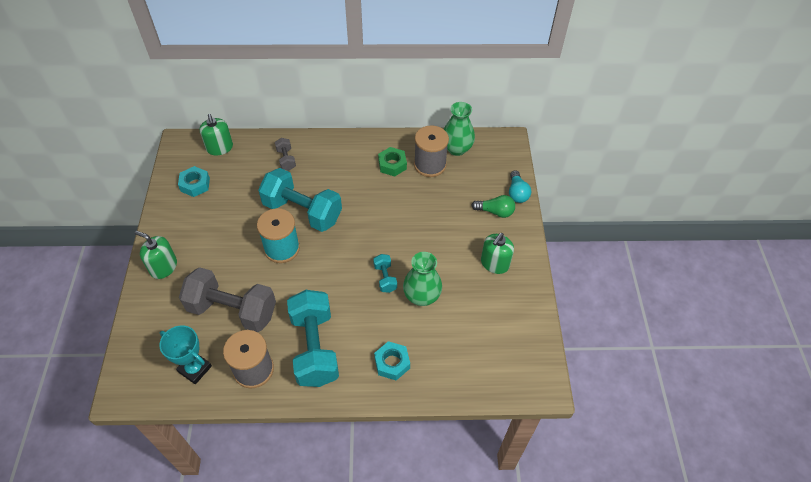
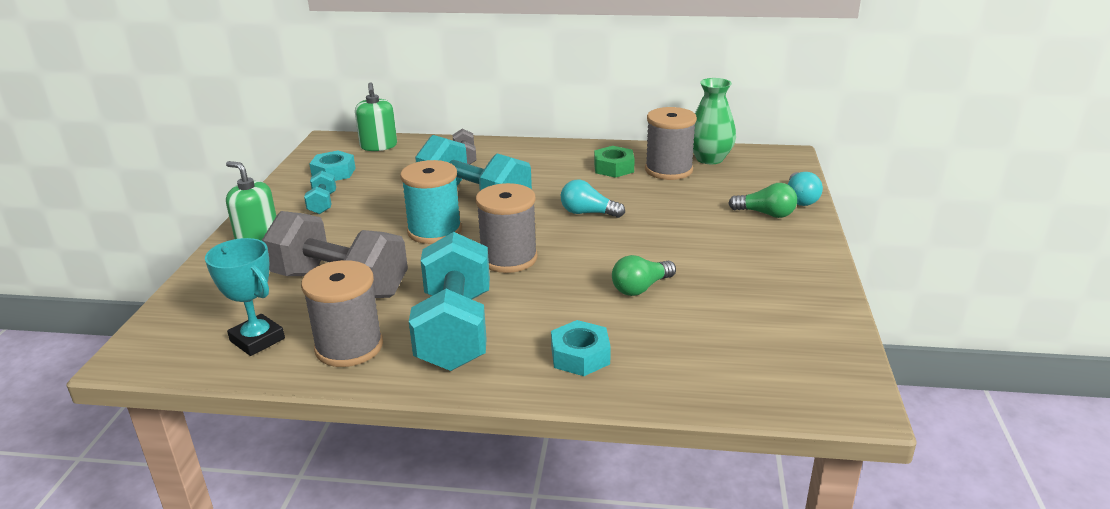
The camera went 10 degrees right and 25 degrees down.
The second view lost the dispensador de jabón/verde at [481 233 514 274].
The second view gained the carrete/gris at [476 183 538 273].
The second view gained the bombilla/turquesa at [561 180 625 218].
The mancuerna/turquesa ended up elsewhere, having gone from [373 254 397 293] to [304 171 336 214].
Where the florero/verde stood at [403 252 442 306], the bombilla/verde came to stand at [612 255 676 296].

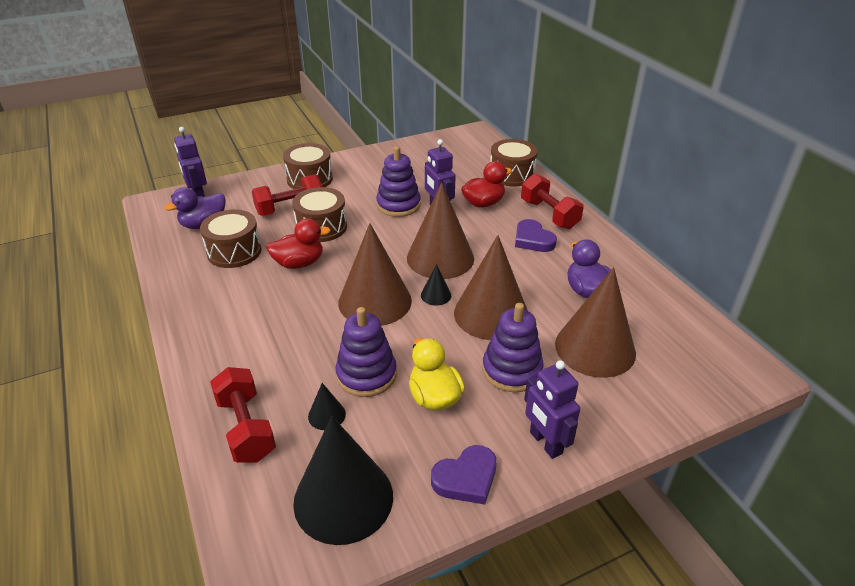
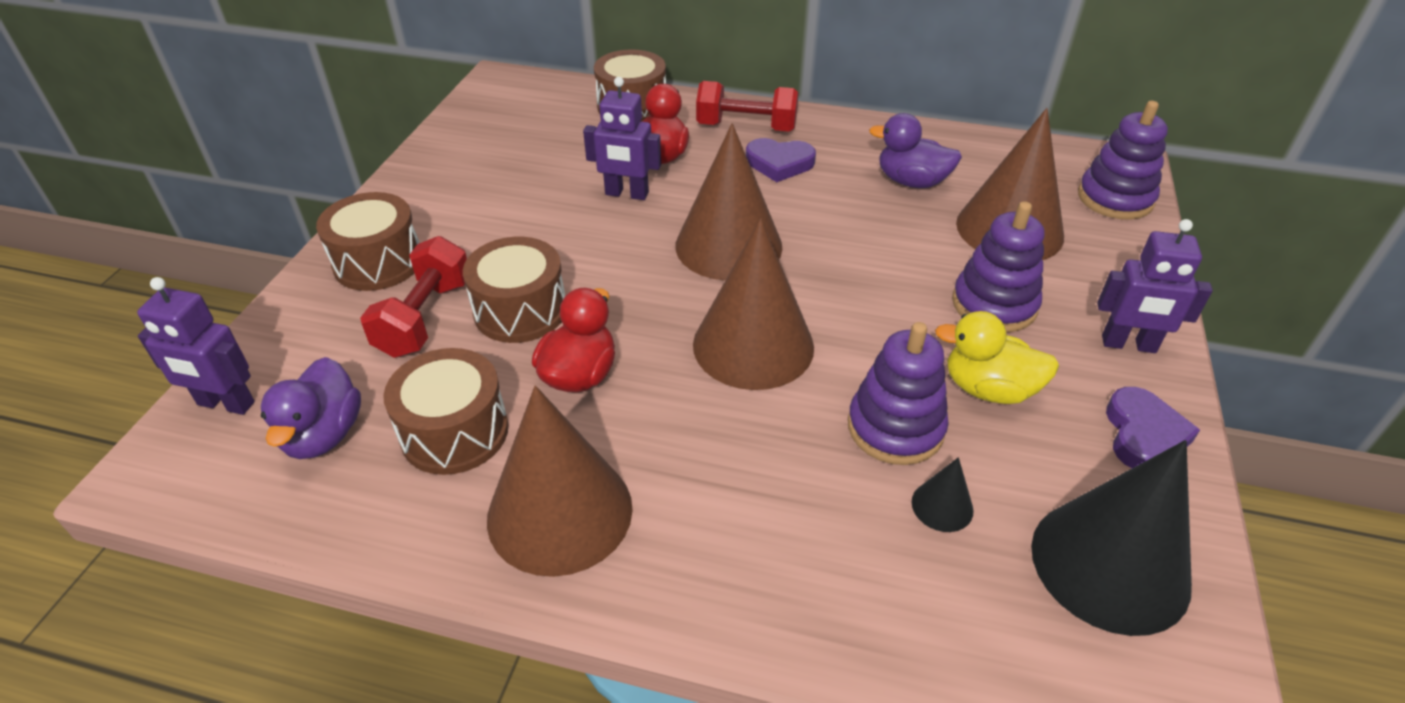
The camera went 50 degrees left and 5 degrees up.
The second view lost the mancuerna/rojo at [210 367 276 463].
The second view lost the cono/negro at [421 264 451 306].
The juguete apilable/morado ended up elsewhere, having gone from [376 146 421 217] to [1078 101 1168 220].
The cono/marrón ended up elsewhere, having gone from [454 235 528 340] to [487 386 633 577].

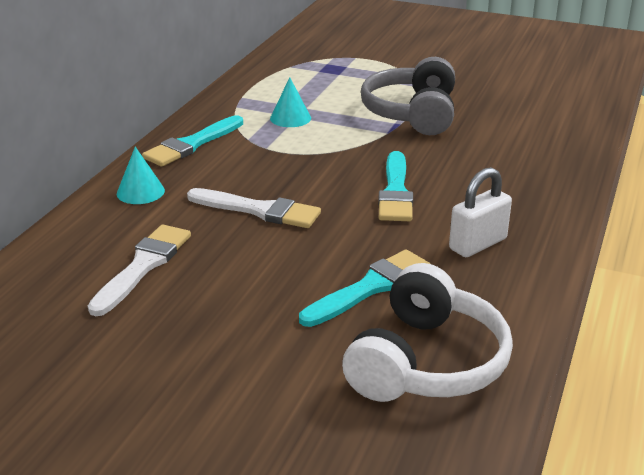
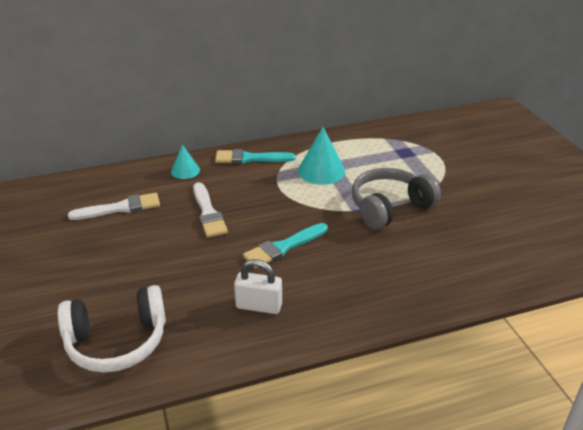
The camera went 50 degrees right and 5 degrees up.
The second view lost the pincel/turquesa at [299 250 431 327].
The size of the cono/turquesa at [270 77 311 127] changed by a factor of 1.65.

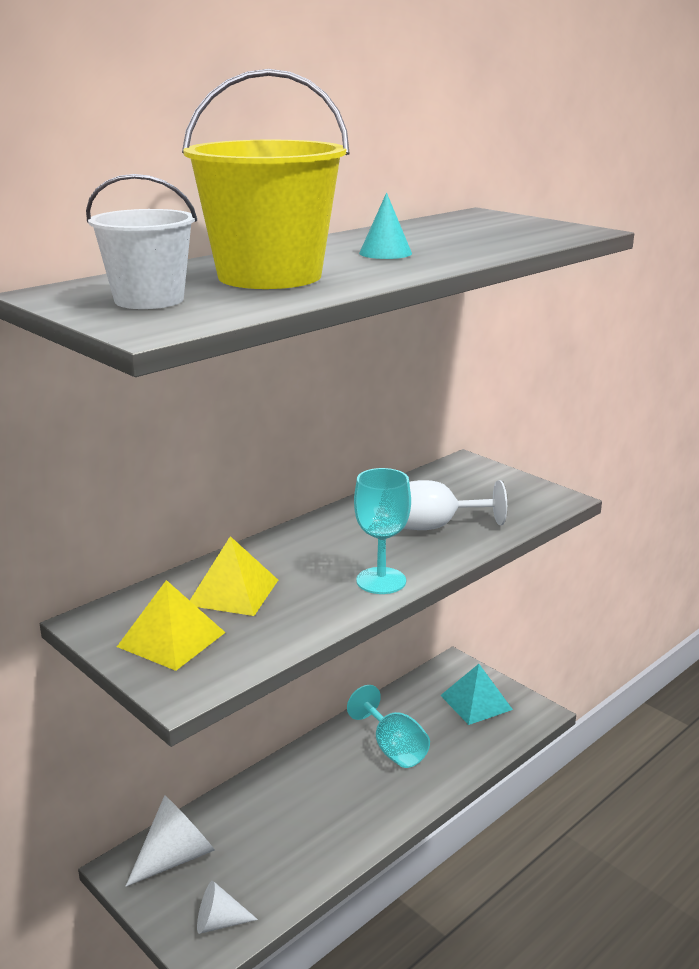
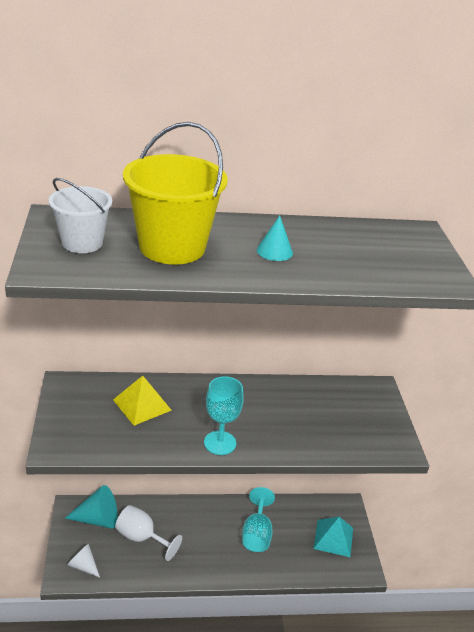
The camera went 35 degrees right and 10 degrees up.
The second view lost the pirámide/amarillo at [117 580 226 671].
The copa/blanco ended up elsewhere, having gone from [403 480 507 530] to [115 505 182 561].
What was the cono/blanco at [126 795 215 887] turned into the cono/turquesa at [65 485 117 529].

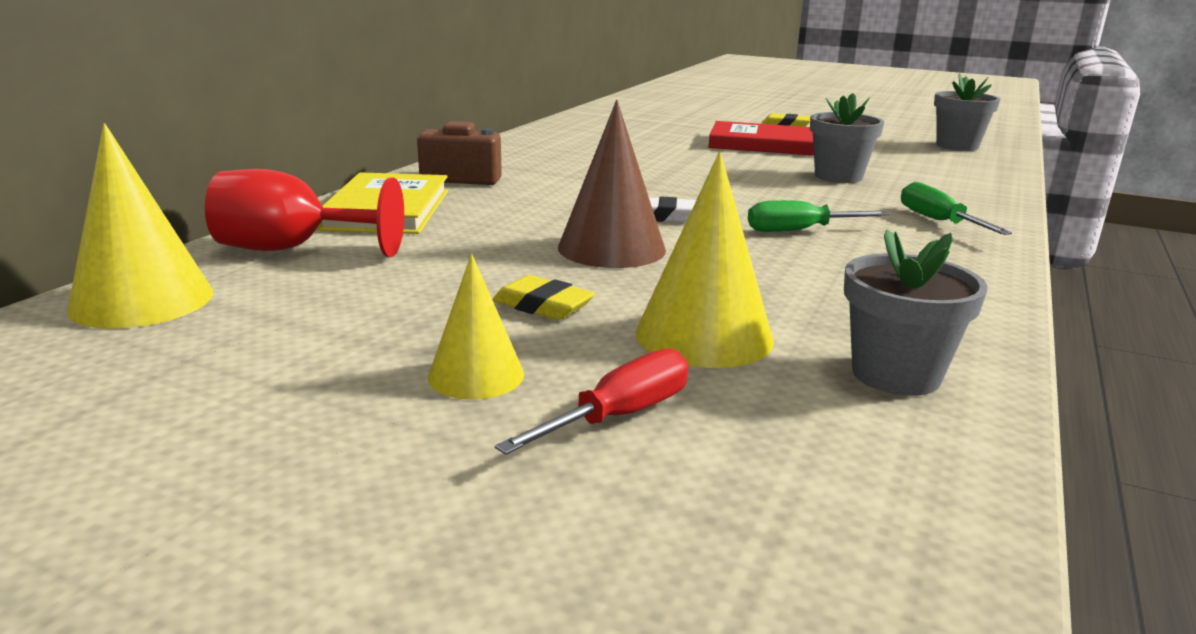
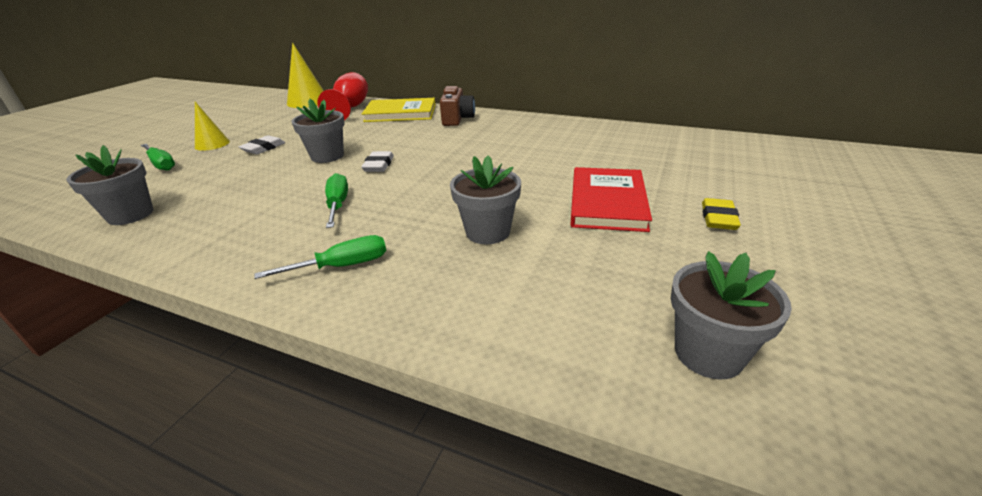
The camera went 90 degrees right and 10 degrees up.
The second view lost the cono/amarillo at [636 151 774 368].
Where the cono/marrón stood at [558 100 666 268], the maceta/gris came to stand at [291 99 345 163].
What was the goma de borrar/amarillo at [492 275 595 320] turned into the goma de borrar/blanco at [239 135 285 154].
What was the destornillador/rojo at [495 348 689 455] turned into the destornillador/verde at [141 144 175 171].

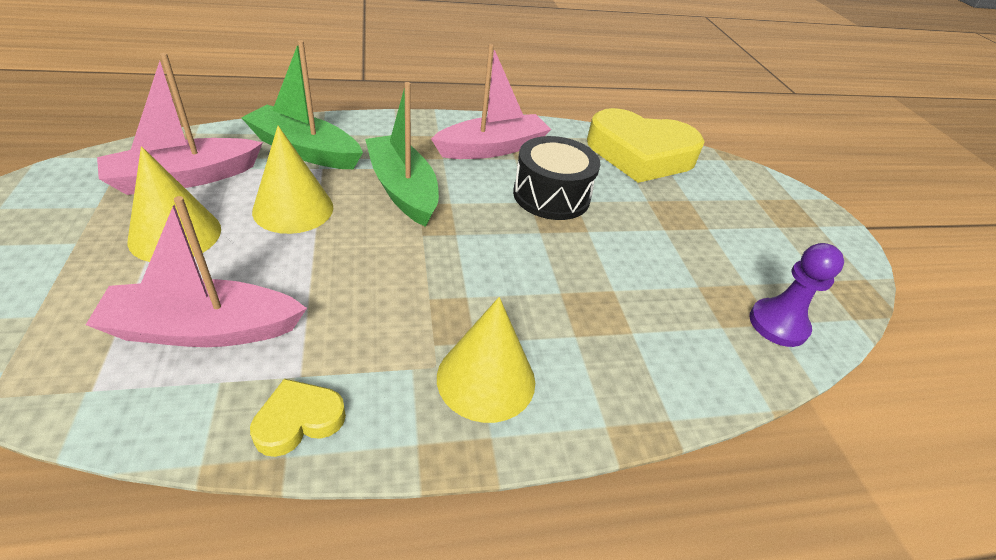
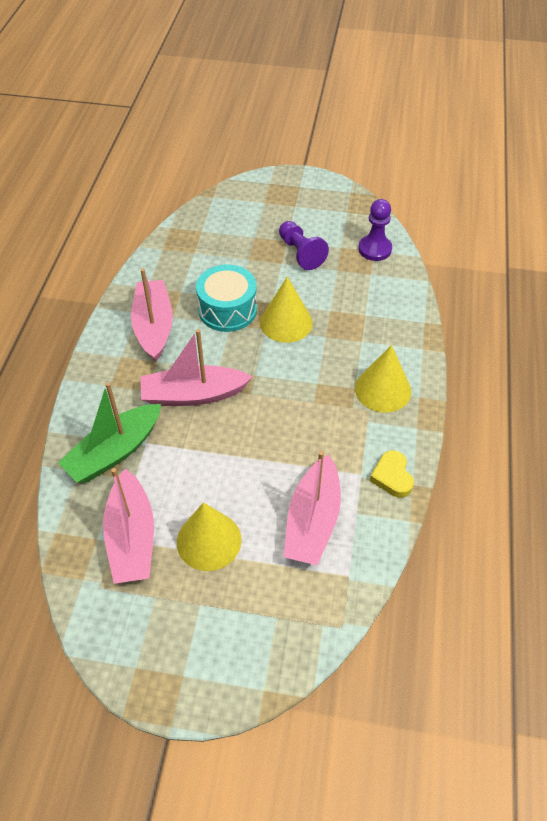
The camera went 65 degrees left and 10 degrees up.
The second view lost the corazón/amarillo at [587 108 705 183].
The second view gained the peón/morado at [279 221 329 270].
The cono/amarillo ended up elsewhere, having gone from [252 126 334 234] to [260 276 313 343].
What was the barco/verde at [365 82 439 227] turned into the barco/rosa at [140 329 252 406].
What was the tambor/negro at [513 136 601 220] turned into the tambor/turquesa at [196 265 257 332].

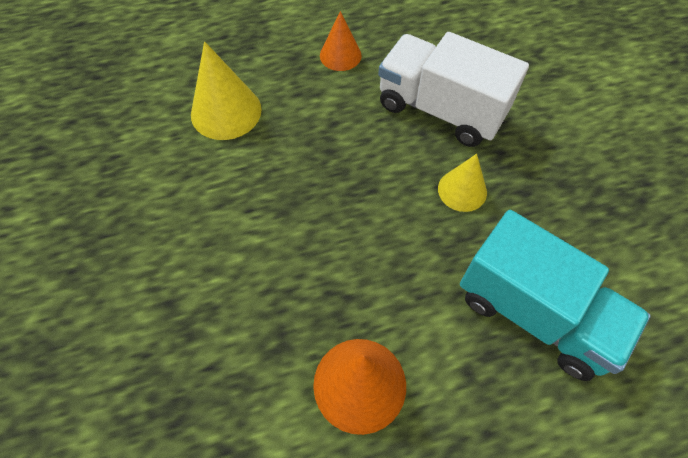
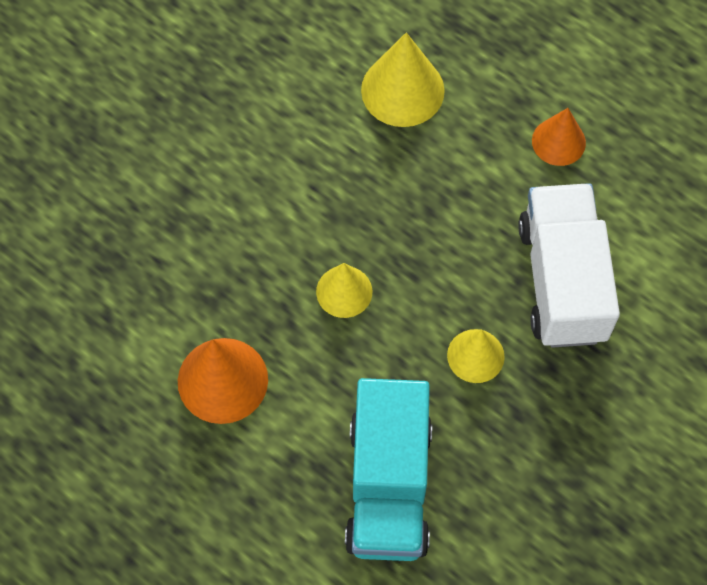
The camera went 55 degrees right and 5 degrees up.
The second view gained the cono/amarillo at [316 263 372 318].

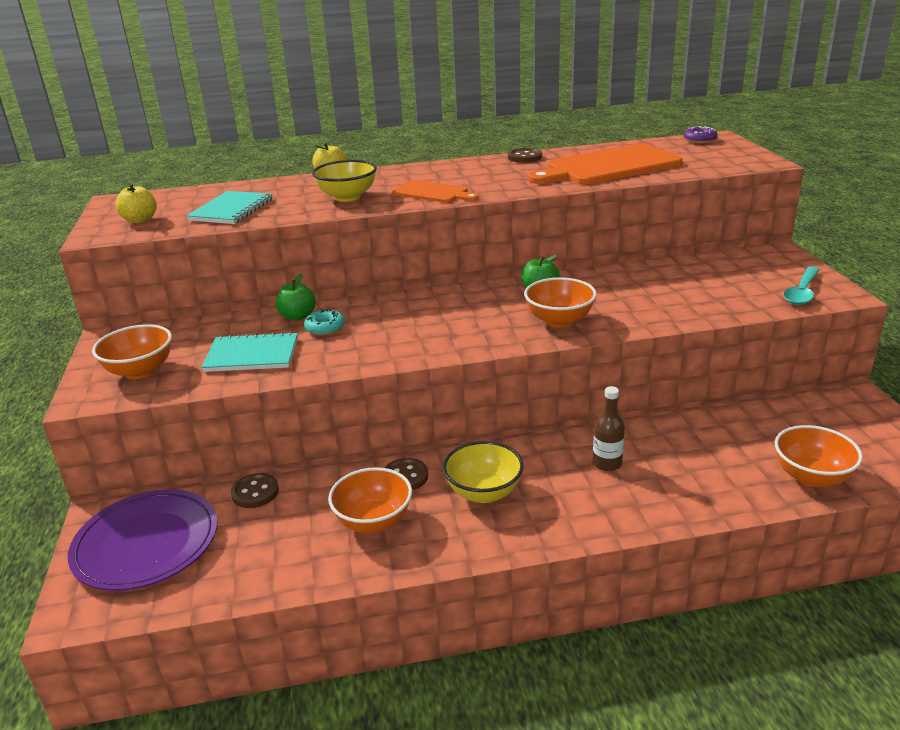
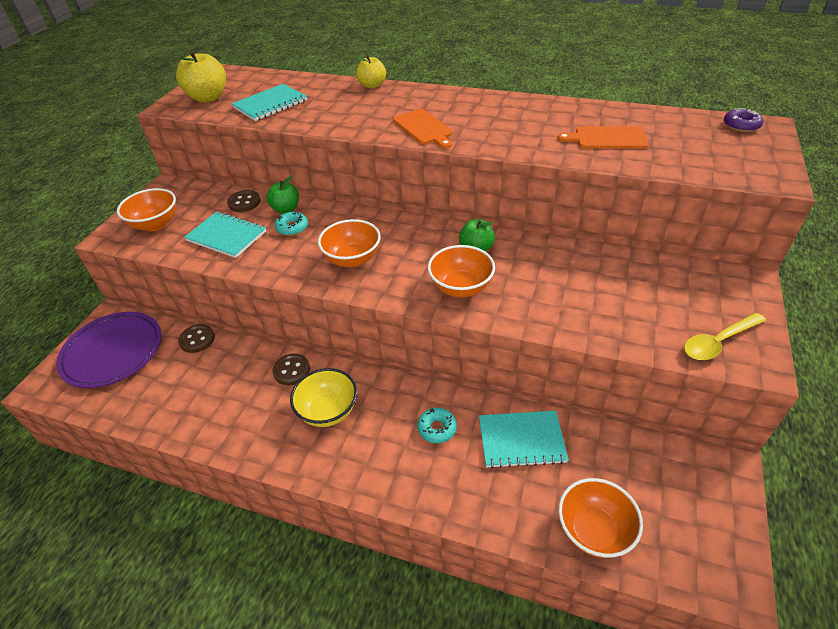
The camera went 30 degrees right and 15 degrees up.
The second view lost the cuenco/amarillo at [312 160 377 202].
The second view gained the cuaderno/turquesa at [479 411 569 469].
The cuenco/naranja ended up elsewhere, having gone from [328 467 412 533] to [318 219 381 268].
The botón/marrón ended up elsewhere, having gone from [508 148 542 163] to [227 190 261 212].
Where the botella/marrón stood at [593 386 625 471], the rosquilla/turquesa came to stand at [417 408 457 443].
What was the cuchara/turquesa at [783 267 820 305] turned into the cuchara/amarillo at [684 313 766 360].
The size of the manzana/amarillo at [116 184 157 223] changed by a factor of 1.56.
The size of the tabla de cortar/naranja at [528 143 683 184] changed by a factor of 0.54.

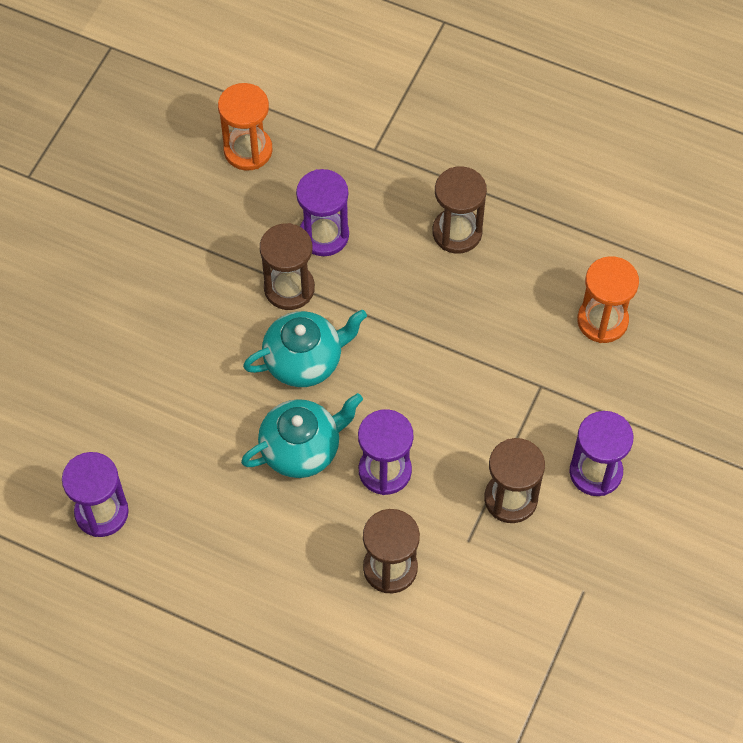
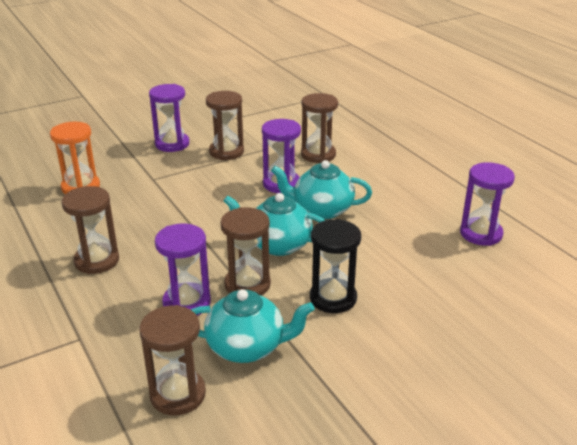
The camera went 145 degrees left and 30 degrees down.
The second view gained the tetera/turquesa at [190 289 314 363].
The second view gained the reloj de arena/negro at [310 219 361 313].
What was the reloj de arena/naranja at [218 83 272 171] turned into the reloj de arena/marrón at [139 305 206 415].

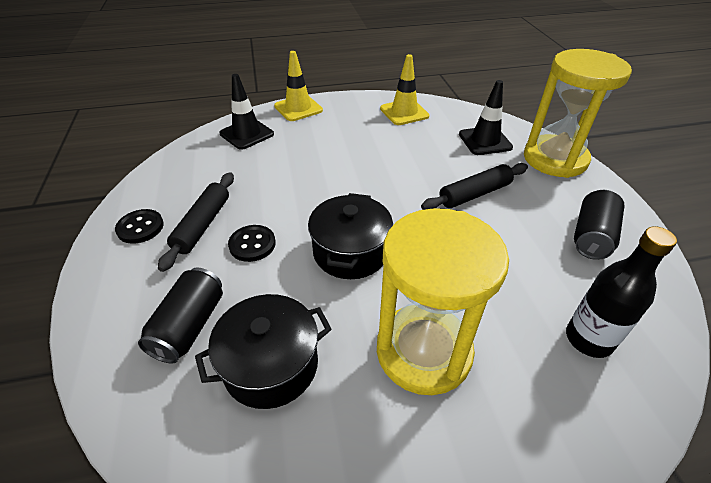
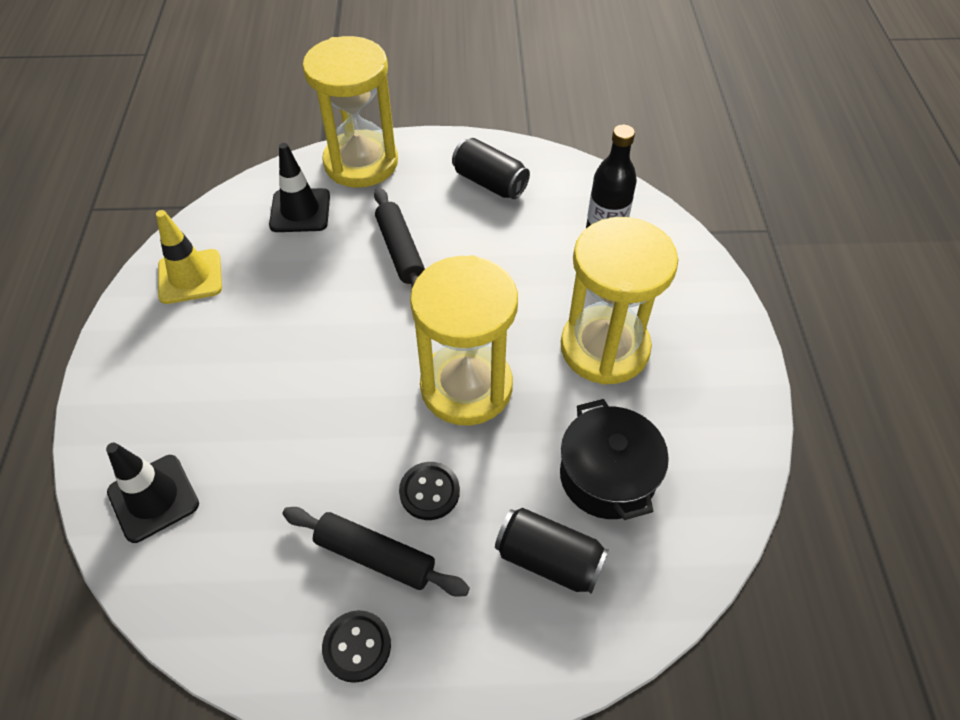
The camera went 80 degrees left and 10 degrees up.
The second view lost the cono de tráfico/amarillo at [274 51 323 121].
Where the olla/negro stood at [308 193 393 279], the reloj de arena/amarillo came to stand at [410 255 518 426].

